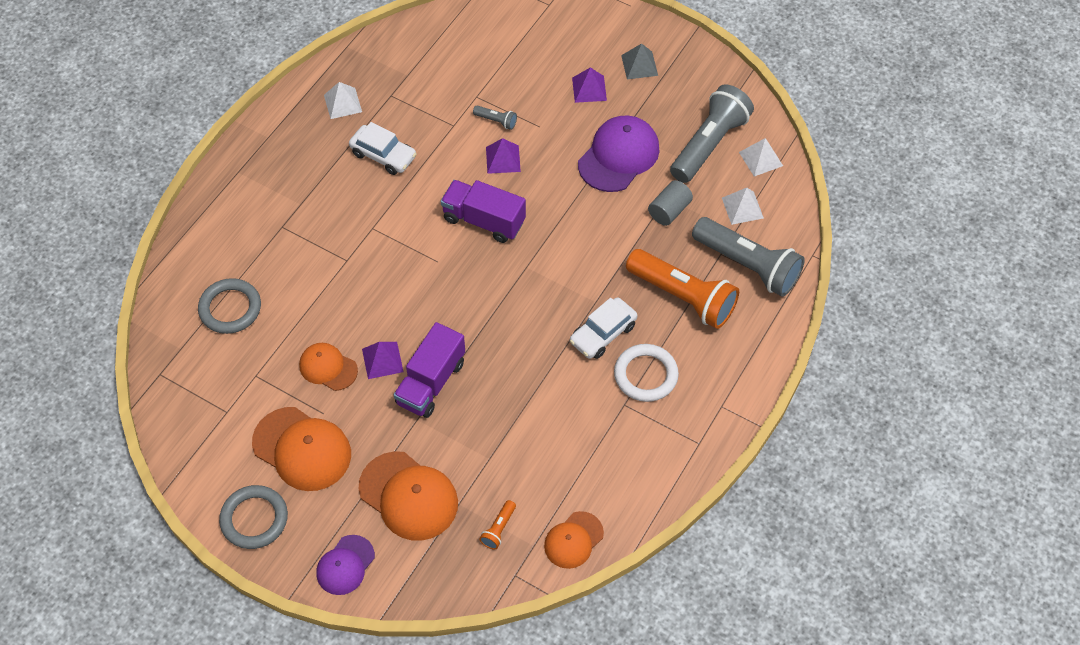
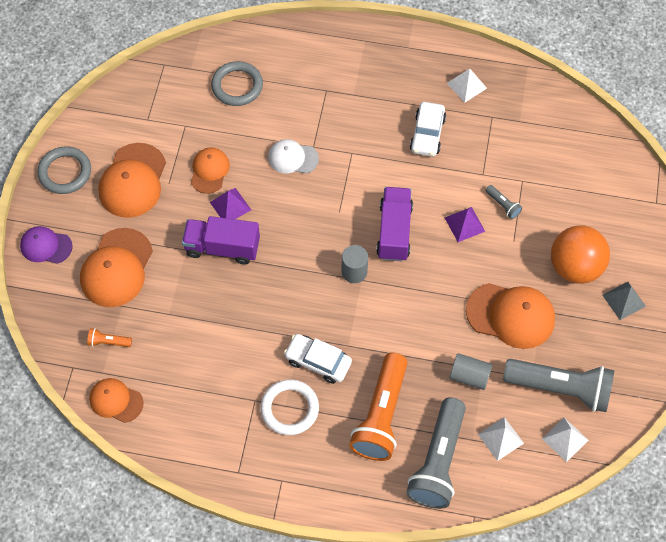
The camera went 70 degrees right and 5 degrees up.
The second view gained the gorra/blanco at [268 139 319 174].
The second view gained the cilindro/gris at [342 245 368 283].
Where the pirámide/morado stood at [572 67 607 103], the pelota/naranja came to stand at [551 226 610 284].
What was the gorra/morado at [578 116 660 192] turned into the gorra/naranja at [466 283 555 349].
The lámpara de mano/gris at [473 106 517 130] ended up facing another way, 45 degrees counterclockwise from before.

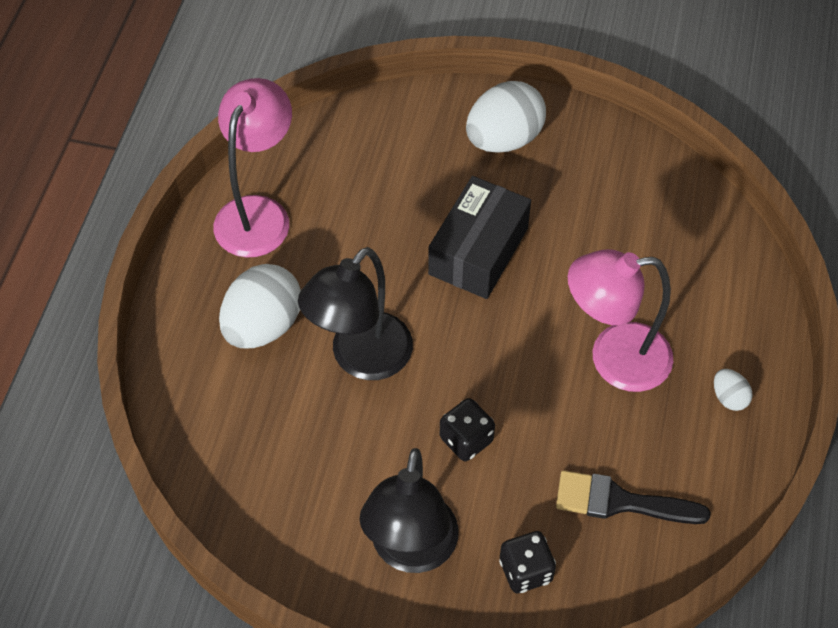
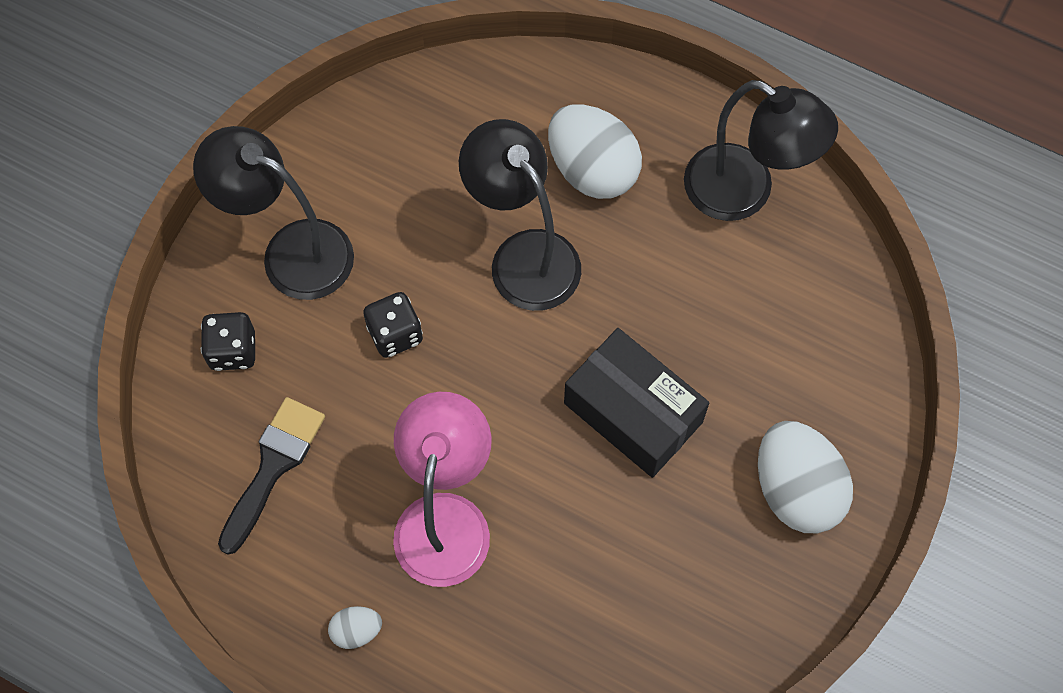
The camera went 105 degrees right and 10 degrees up.
What was the lámpara/rosa at [213 78 292 258] turned into the lámpara/negro at [684 80 838 221].

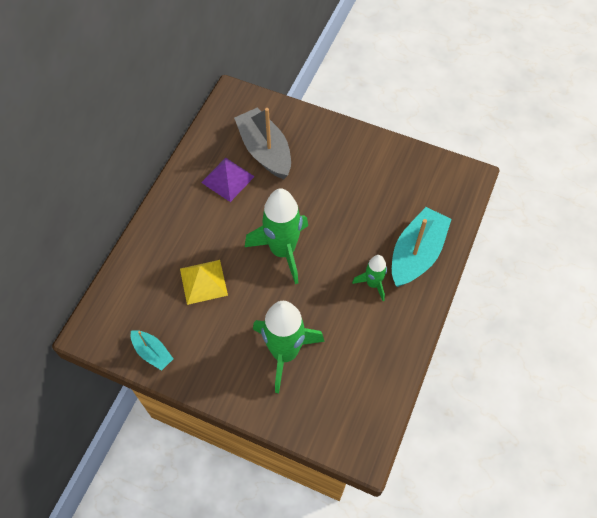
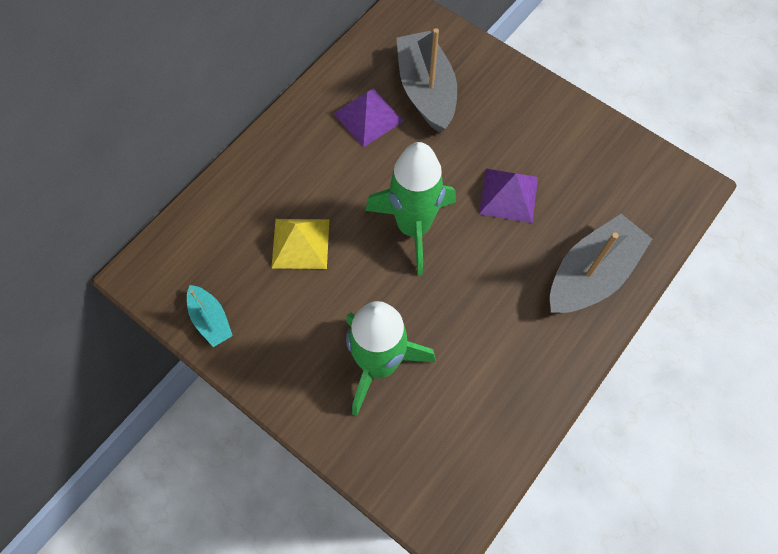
The camera went 15 degrees right and 5 degrees up.
The second view lost the cohete/verde at [352 255 387 301].
The second view gained the pirámide/morado at [479 169 538 223].
What was the barco/turquesa at [392 207 451 287] turned into the barco/gris at [550 214 652 313].

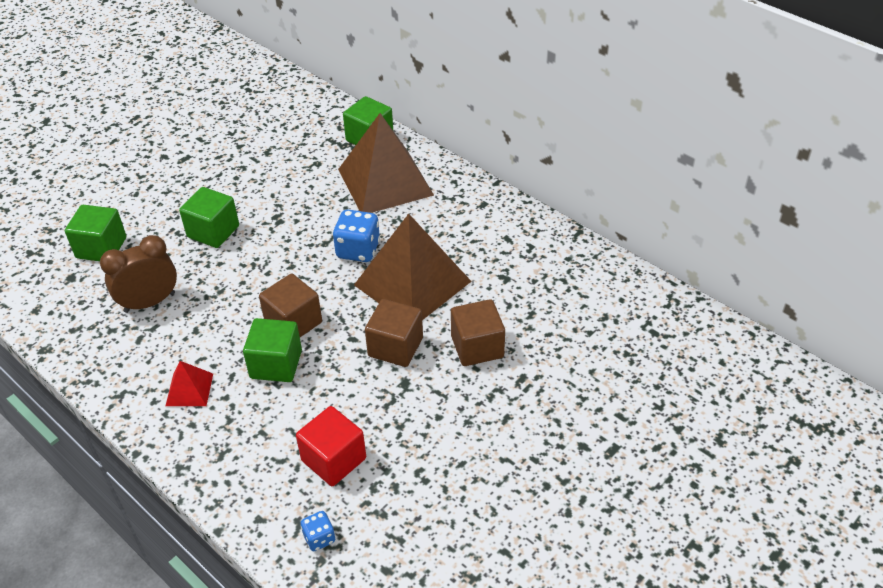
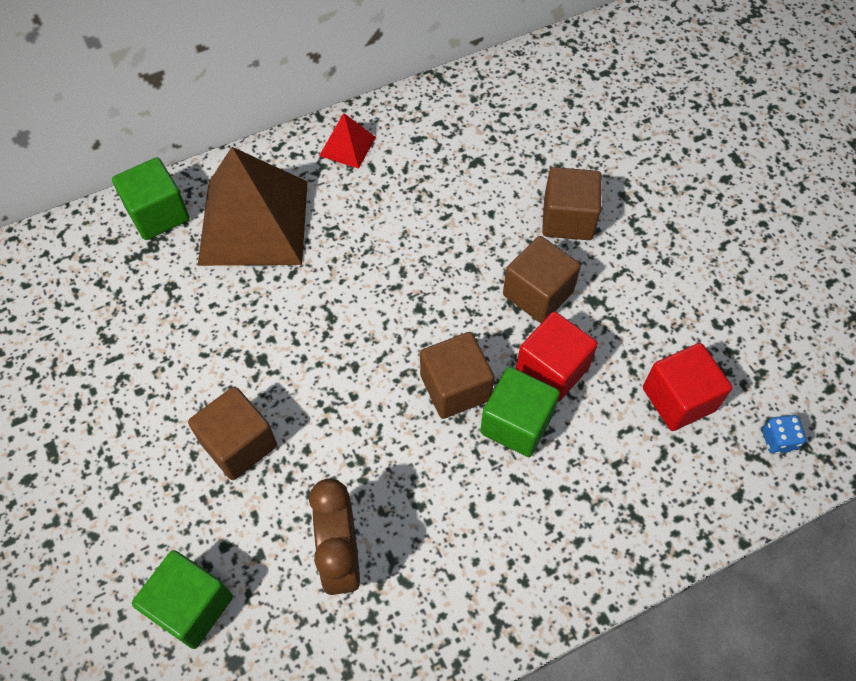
The camera went 70 degrees left and 15 degrees up.
The second view lost the dado/azul at [333 210 380 262].
The second view lost the pirámide/marrón at [354 214 472 320].
The second view gained the cubo/rojo at [516 312 598 402].
The pirámide/rojo ended up elsewhere, having gone from [165 361 213 406] to [319 113 376 169].
What was the cubo/verde at [179 187 239 248] turned into the cubo/marrón at [188 386 277 480].

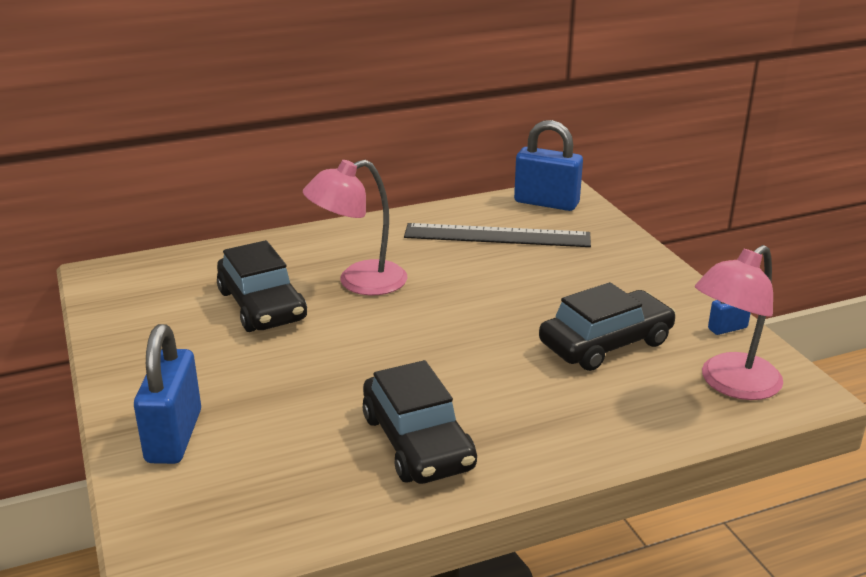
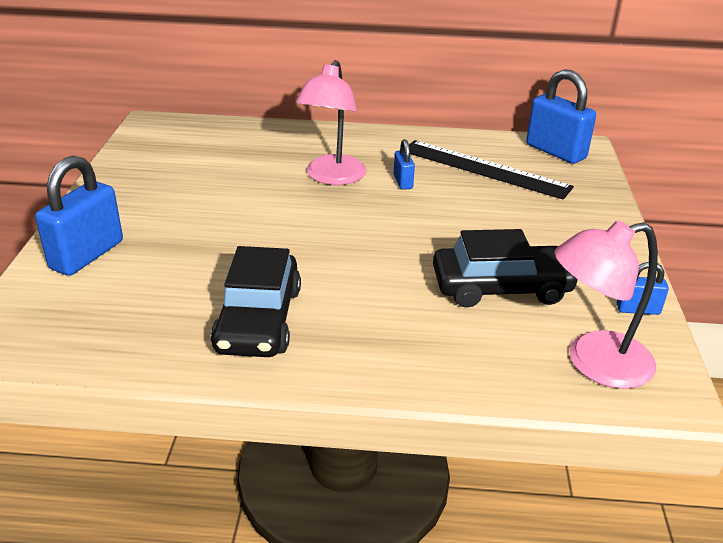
The camera went 25 degrees right and 5 degrees up.
The second view lost the coche/negro at [217 240 307 332].
The second view gained the candado/azul at [394 139 415 190].
The lámpara/rosa at [303 160 407 295] ended up facing another way, 75 degrees counterclockwise from before.

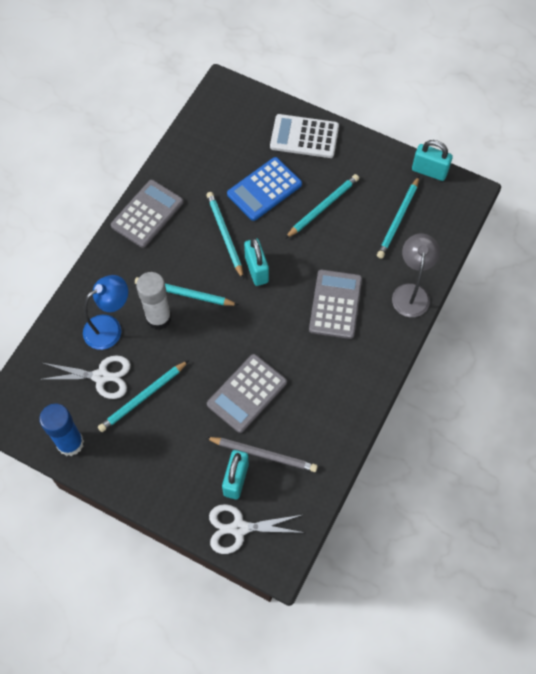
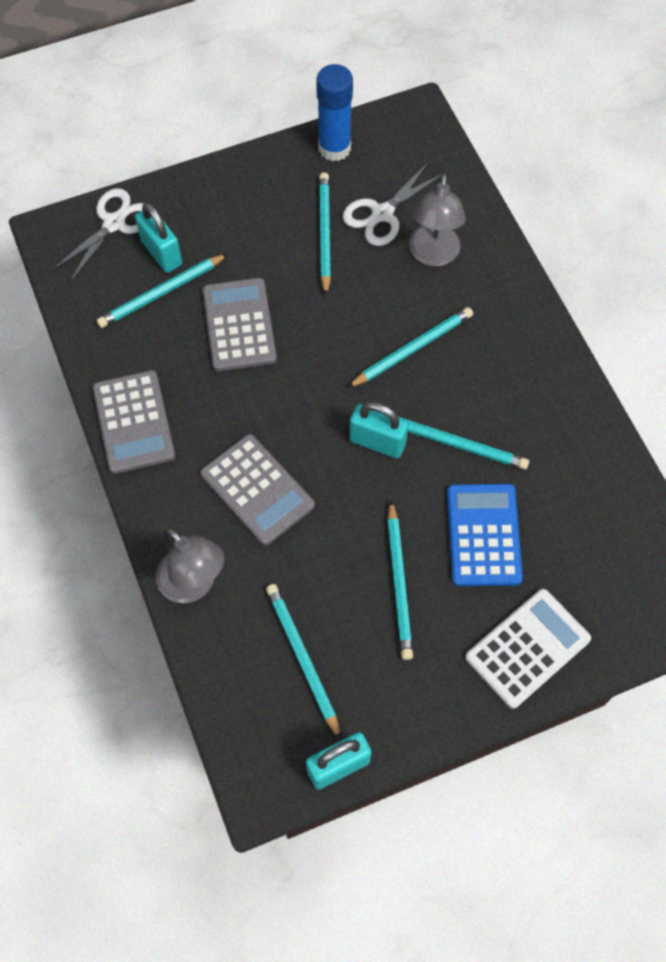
The camera went 130 degrees right and 0 degrees up.
The second view lost the barra de pegamento/blanco at [136 272 171 330].
The calculadora/gris ended up elsewhere, having gone from [111 180 183 248] to [93 370 175 474].
What was the lámpara/azul at [83 275 128 350] turned into the lámpara/gris at [409 173 466 266].
What was the lápiz/gris at [205 437 318 472] turned into the lápiz/turquesa at [97 254 228 328].

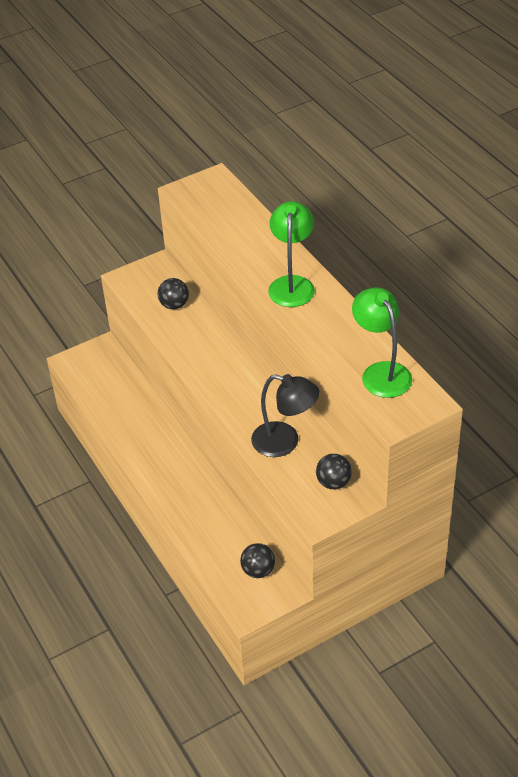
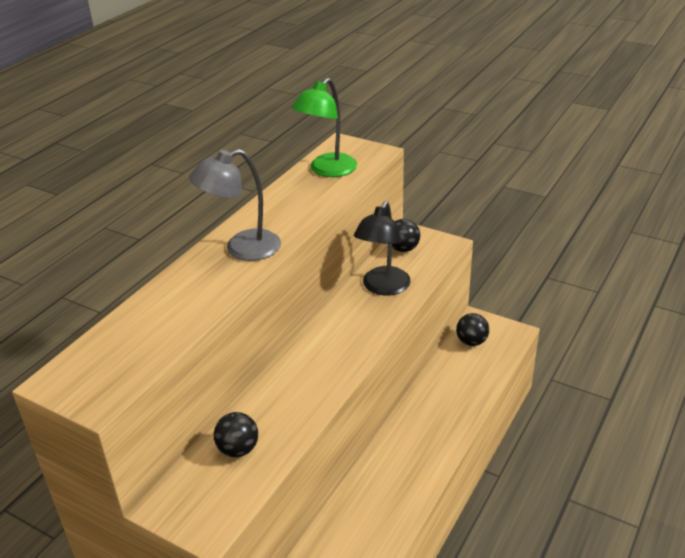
The camera went 120 degrees left and 10 degrees down.
What was the lámpara/verde at [268 201 315 307] turned into the lámpara/gris at [189 149 281 261].
The lámpara/negro at [251 374 320 457] ended up facing another way, 150 degrees counterclockwise from before.

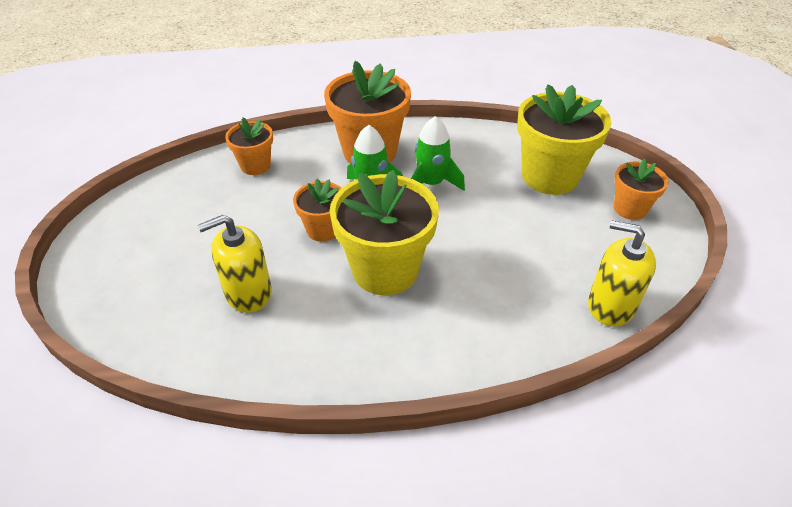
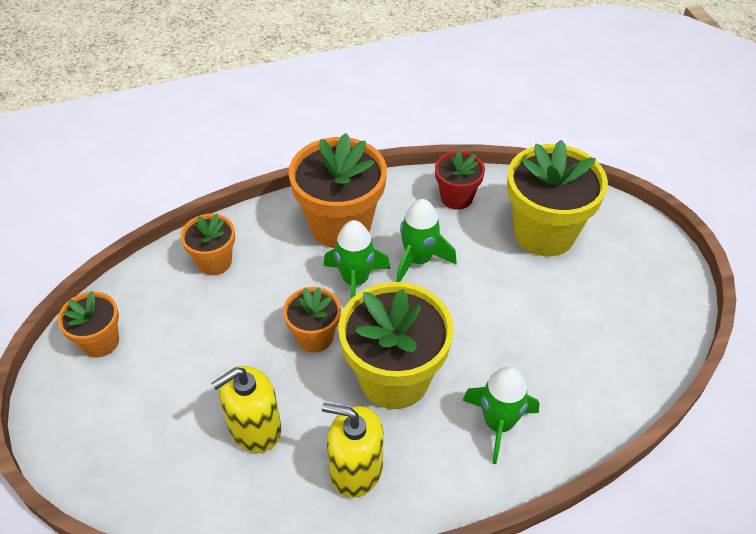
The camera went 10 degrees left and 5 degrees up.
The second view gained the maceta/rojo at [435 150 485 210].
The second view gained the cohete/verde at [463 366 539 464].
The dispensador de jabón/amarillo ended up elsewhere, having gone from [588 220 656 326] to [322 403 383 498].
The maceta/naranja ended up elsewhere, having gone from [614 159 669 220] to [58 291 119 358].

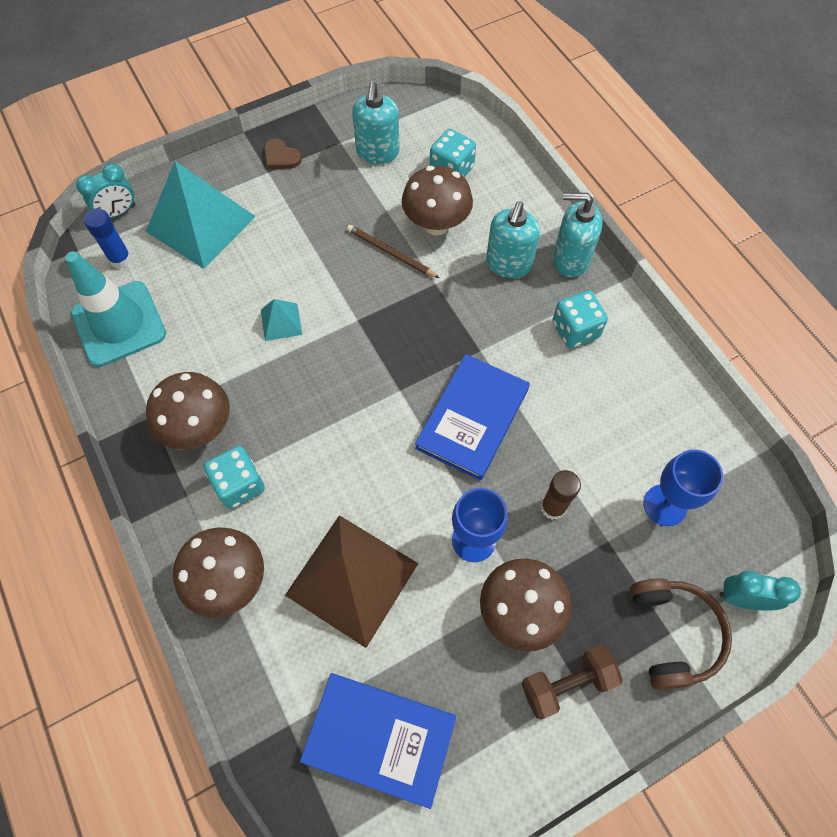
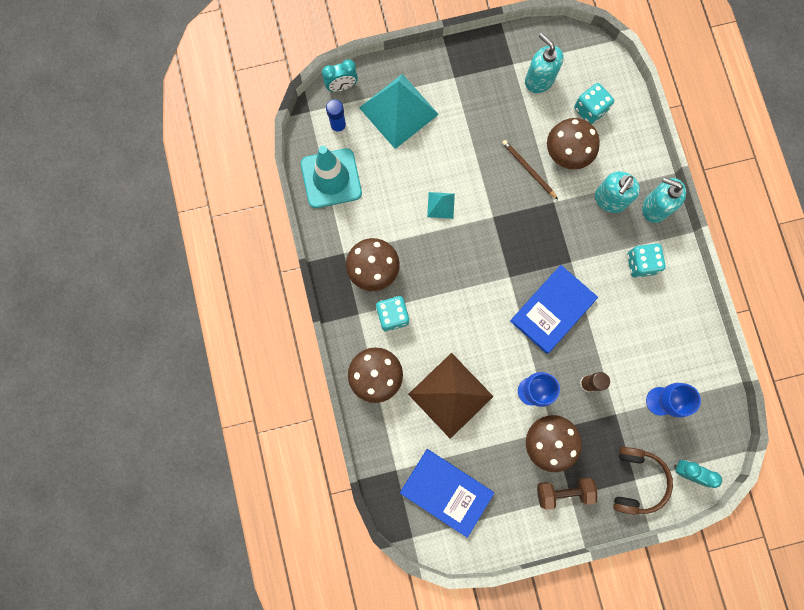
The camera went 15 degrees right and 15 degrees up.
The second view lost the corazón/marrón at [264 138 302 169].
The dispensador de jabón/turquesa at [352 81 400 164] ended up facing another way, 120 degrees clockwise from before.

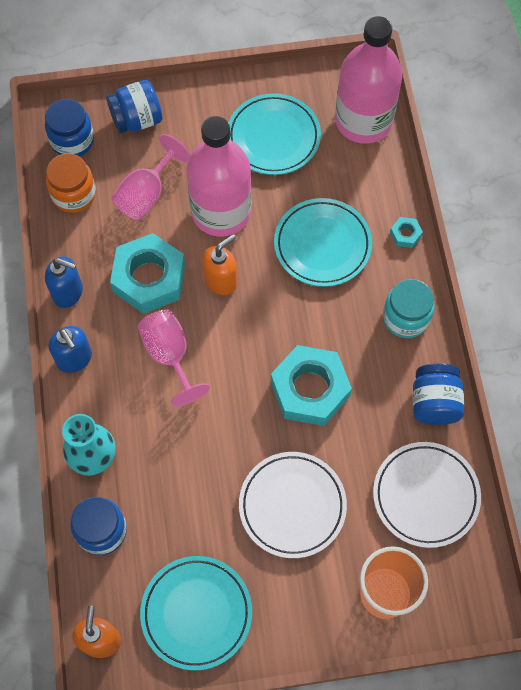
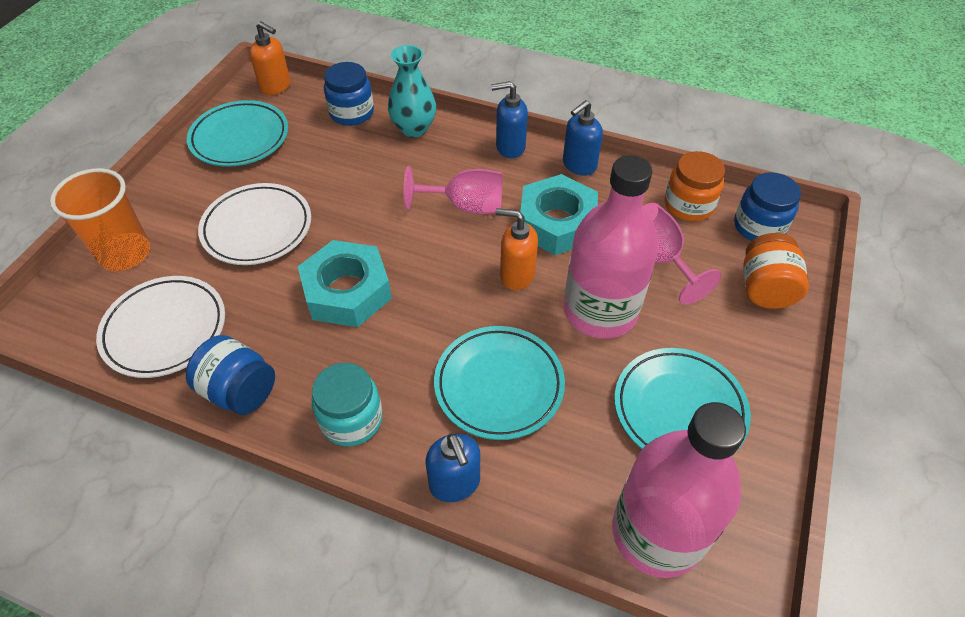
The camera went 120 degrees right and 15 degrees down.
Where the tuerca/turquesa stood at [390 217 423 248], the dispensador de jabón/azul came to stand at [425 433 480 502].
What was the tarro/azul at [106 80 163 134] turned into the tarro/naranja at [743 233 809 309].
The dispensador de jabón/naranja at [202 234 237 295] ended up facing another way, 120 degrees clockwise from before.

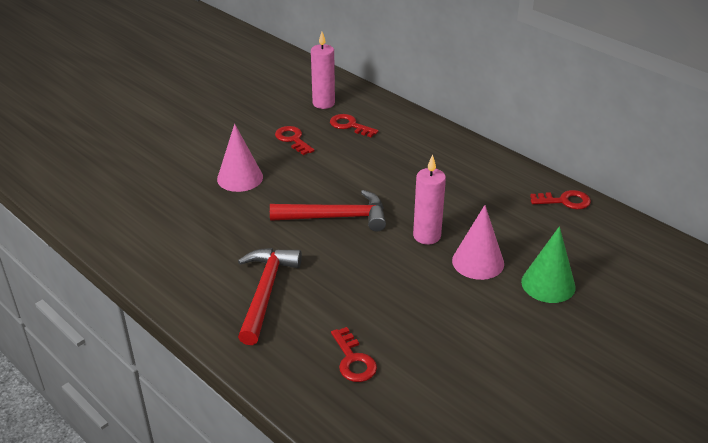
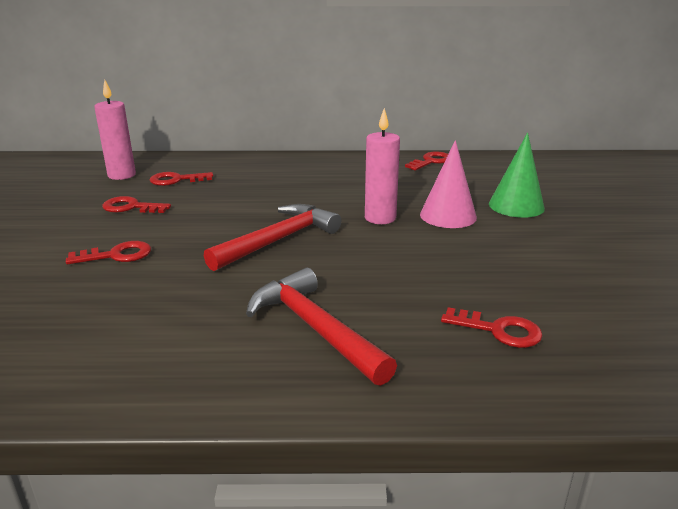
The camera went 45 degrees left and 10 degrees down.
Where the cono/rosa stood at [217 124 263 192], the llave/rojo came to stand at [66 241 151 264].

